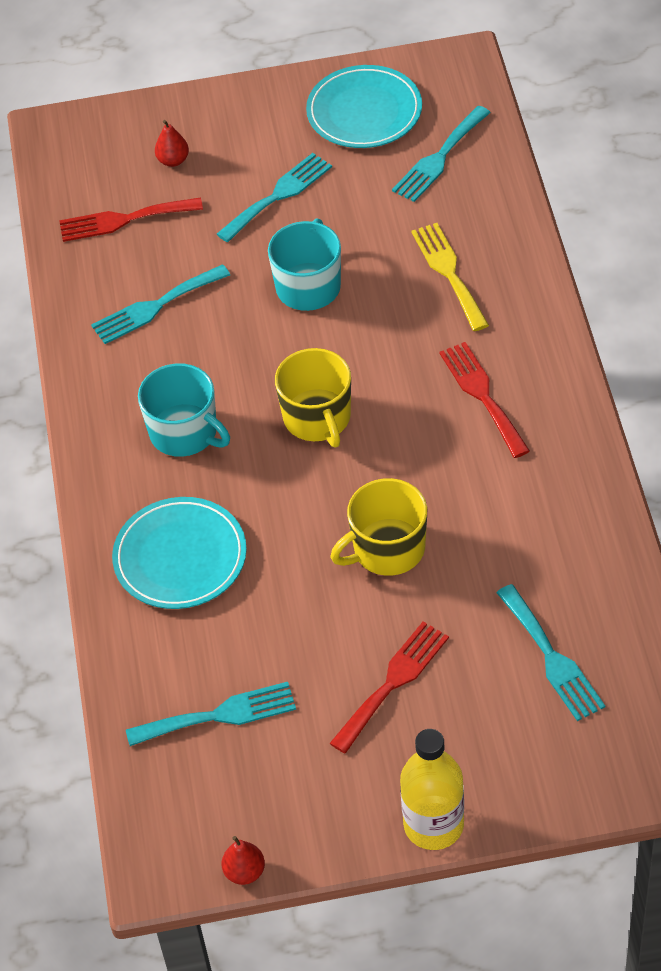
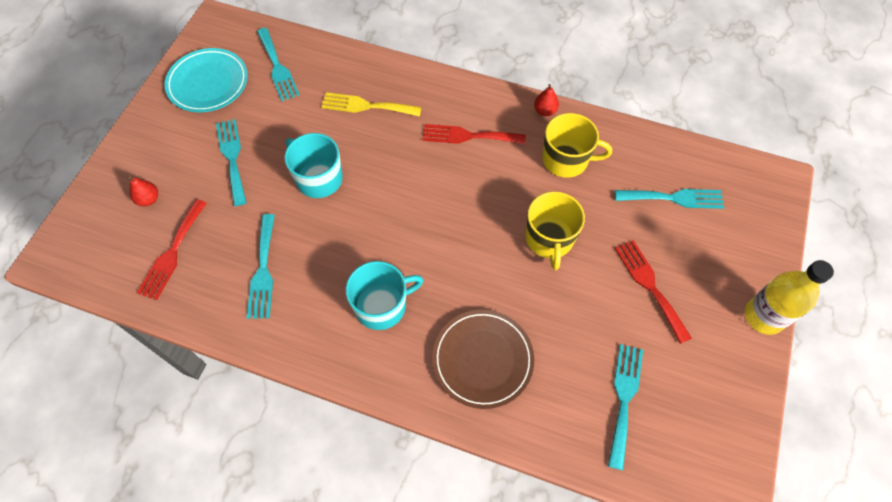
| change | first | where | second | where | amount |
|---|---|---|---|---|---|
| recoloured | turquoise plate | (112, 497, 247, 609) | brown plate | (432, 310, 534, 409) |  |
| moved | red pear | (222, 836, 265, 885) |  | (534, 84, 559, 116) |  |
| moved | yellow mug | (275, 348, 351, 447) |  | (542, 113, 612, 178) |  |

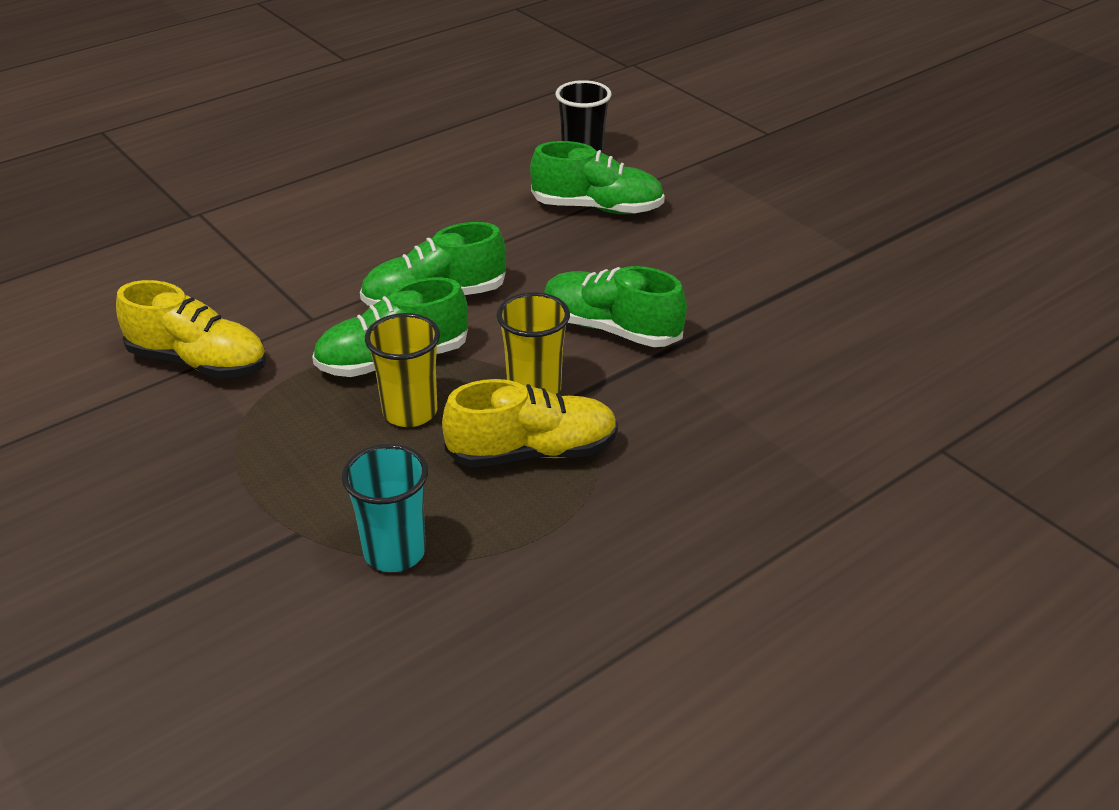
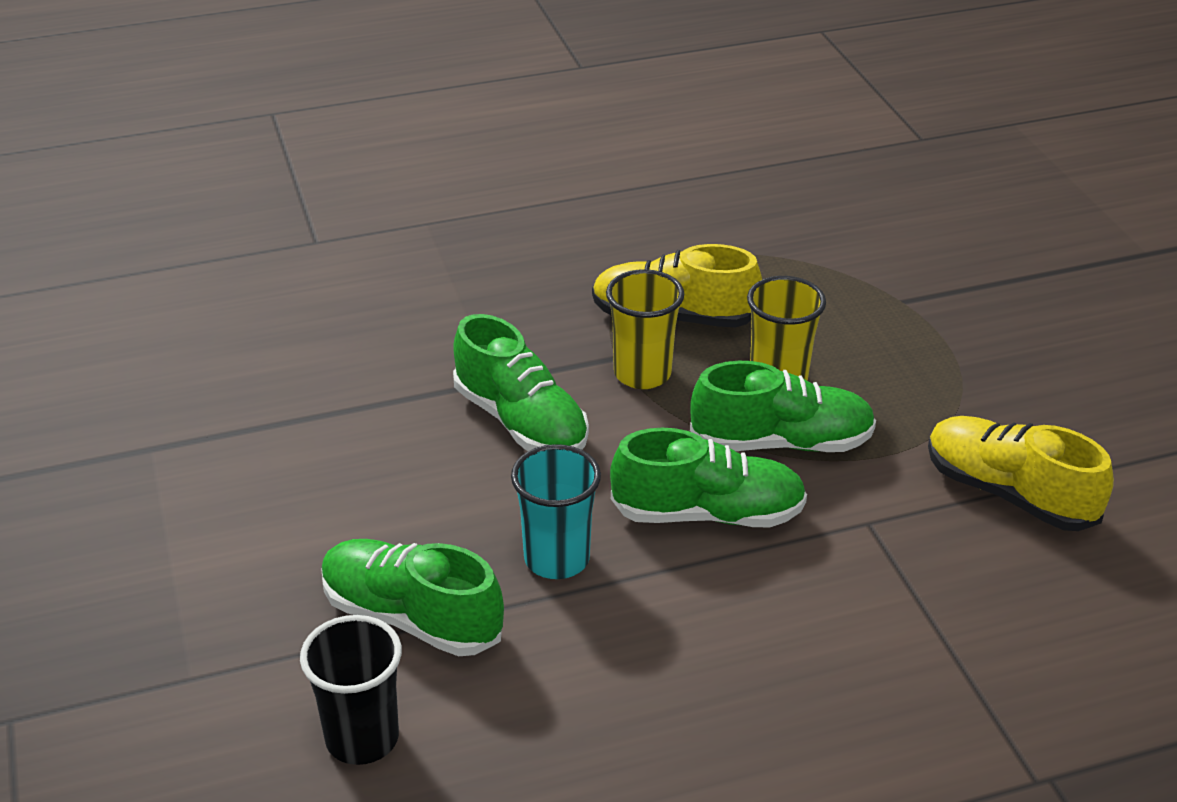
| change | first | where | second | where | amount |
|---|---|---|---|---|---|
| moved | turquoise cup | (342, 444, 428, 572) |  | (511, 444, 601, 579) |  |

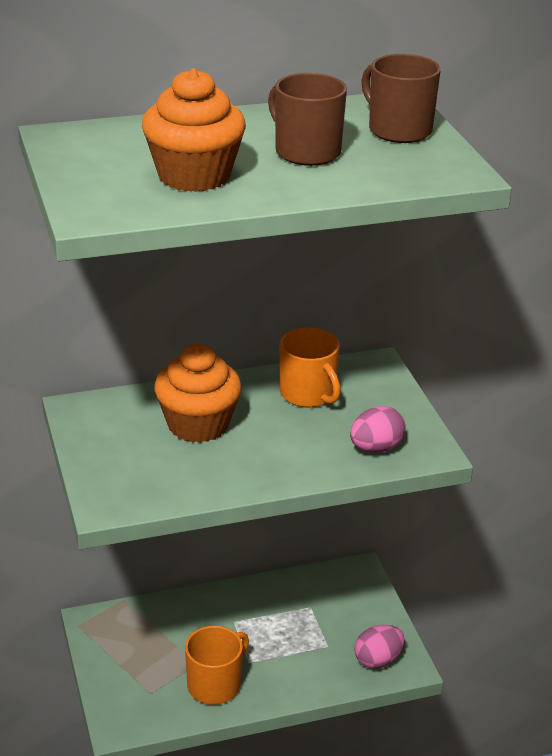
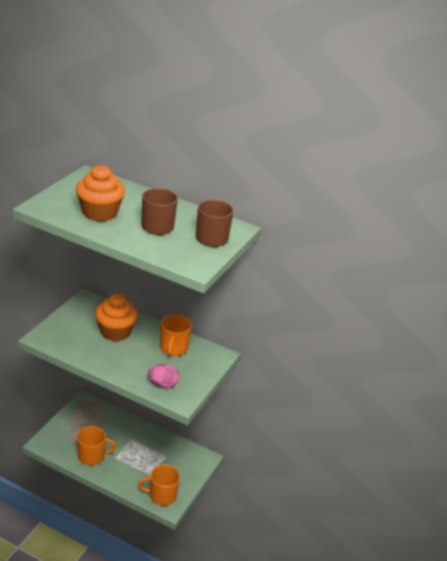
| change | first | where | second | where | amount |
|---|---|---|---|---|---|
| replaced | pink egg | (355, 625, 405, 669) | orange mug | (138, 465, 180, 506) |  |

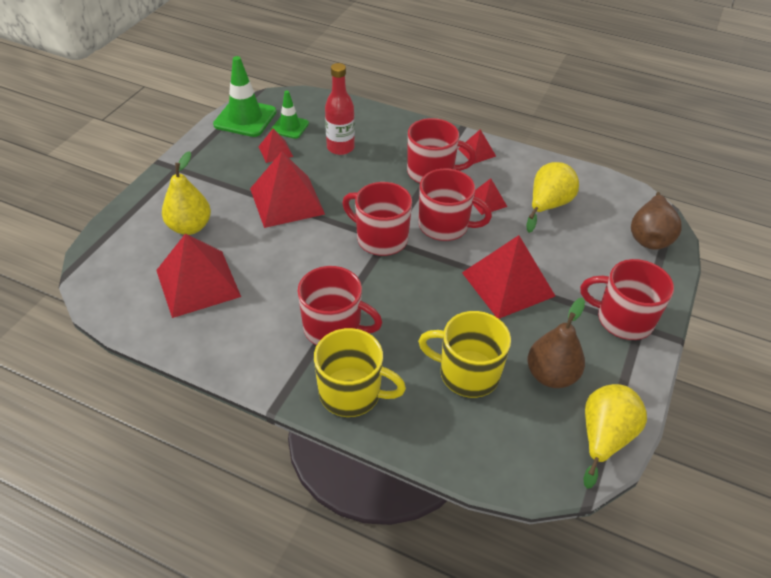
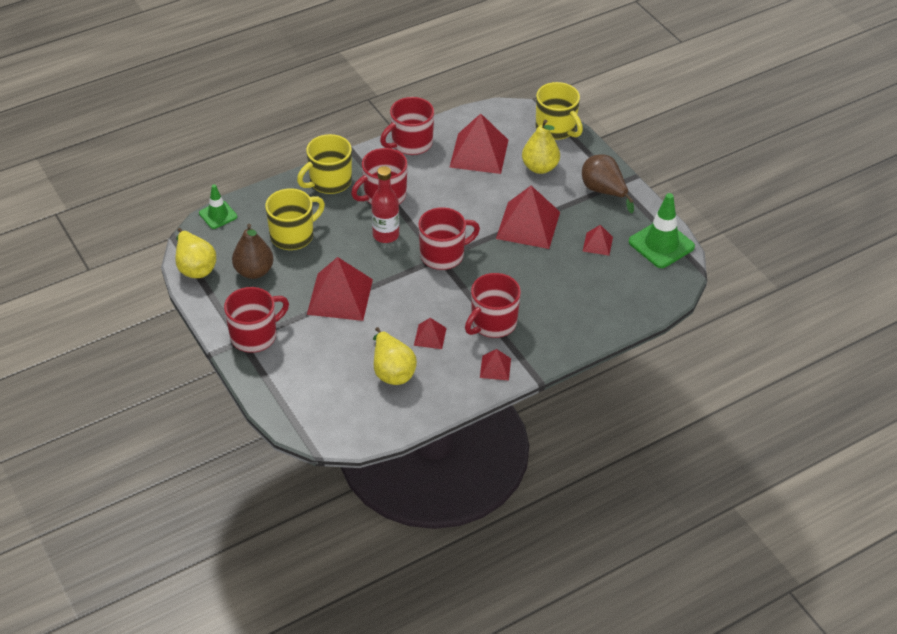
| change | first | where | second | where | amount |
|---|---|---|---|---|---|
| moved | green traffic cone | (271, 91, 309, 139) |  | (199, 184, 237, 229) |  |
| moved | red bottle | (325, 63, 355, 155) |  | (371, 166, 399, 243) |  |
| moved | red mug | (419, 169, 492, 241) |  | (380, 97, 434, 155) |  |
| added |  |  | yellow mug | (536, 82, 583, 140) |  |
| moved | brown pear | (631, 192, 682, 250) |  | (582, 154, 634, 213) |  |

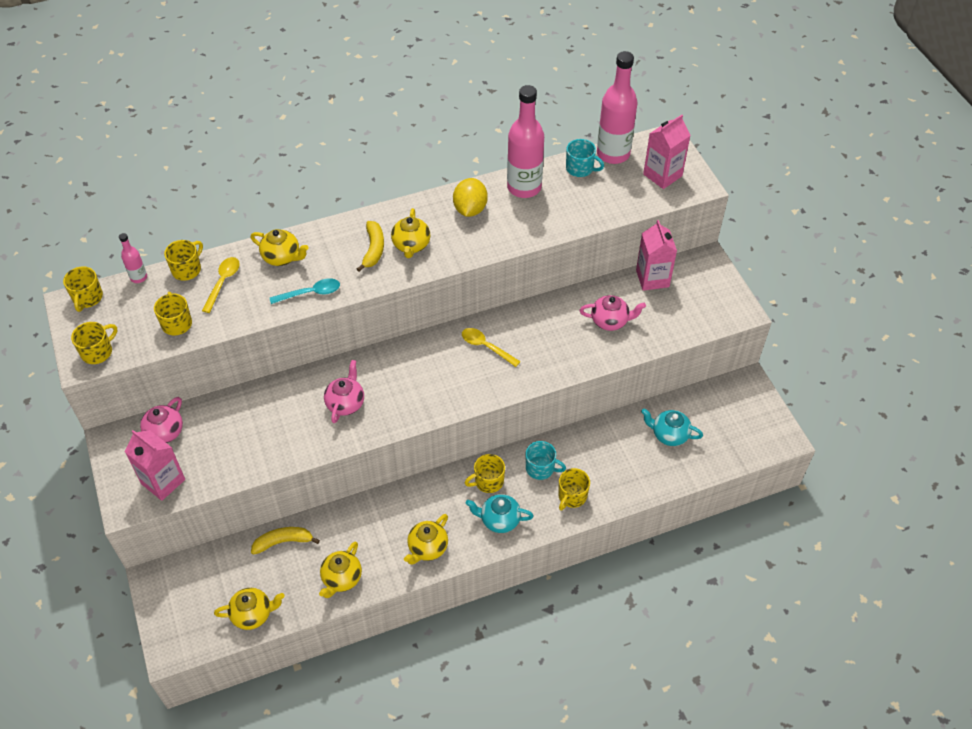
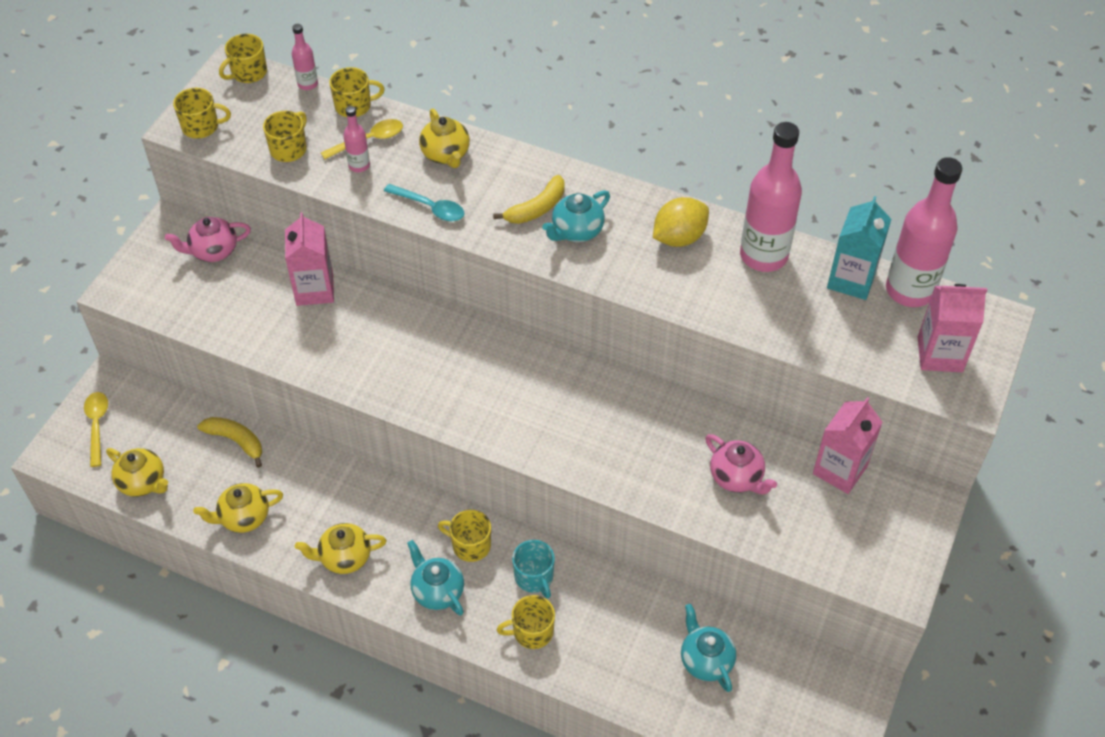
| change | first | where | second | where | amount |
|---|---|---|---|---|---|
| moved | yellow spoon | (462, 328, 521, 367) |  | (84, 392, 108, 467) |  |
| moved | pink carton | (125, 430, 185, 501) |  | (285, 212, 334, 306) |  |
| added |  |  | pink bottle | (344, 106, 370, 172) |  |
| recoloured | yellow teapot | (391, 208, 430, 258) | turquoise teapot | (542, 190, 610, 242) |  |
| replaced | turquoise mug | (566, 139, 604, 177) | turquoise carton | (827, 196, 891, 300) |  |
| removed | pink teapot | (324, 360, 364, 423) |  |  |  |

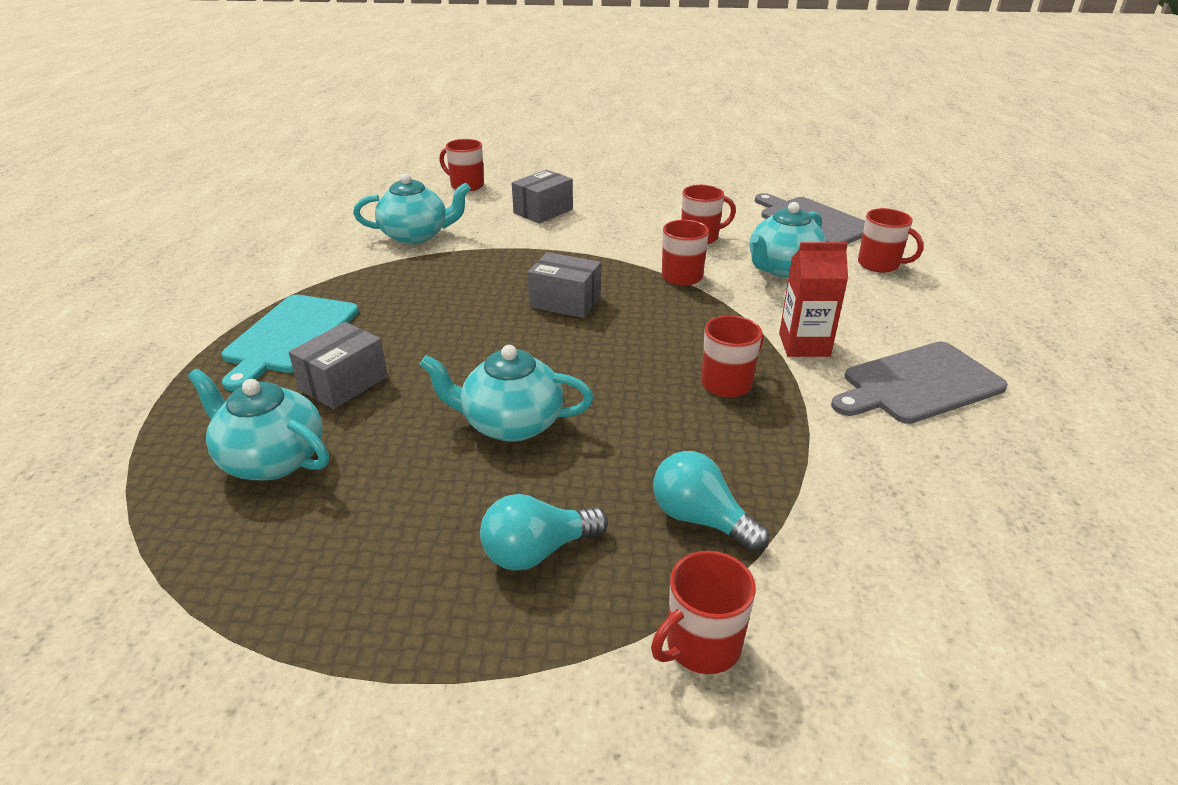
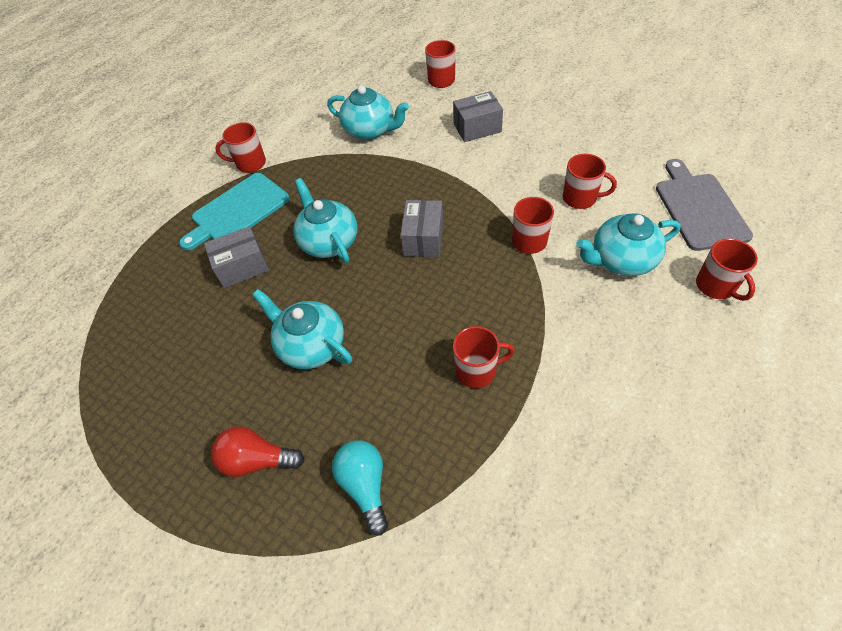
| change | first | where | second | where | amount |
|---|---|---|---|---|---|
| recoloured | turquoise light bulb | (480, 494, 608, 571) | red light bulb | (211, 426, 305, 477) |  |
| moved | red mug | (651, 551, 756, 674) |  | (215, 122, 266, 173) |  |
| moved | turquoise teapot | (188, 369, 329, 480) |  | (293, 178, 357, 263) |  |
| turned | grey box | (528, 252, 601, 318) |  | (400, 200, 443, 257) | 45 degrees clockwise |
| removed | red carton | (779, 242, 848, 357) |  |  |  |
| removed | grey cutting board | (831, 341, 1008, 424) |  |  |  |

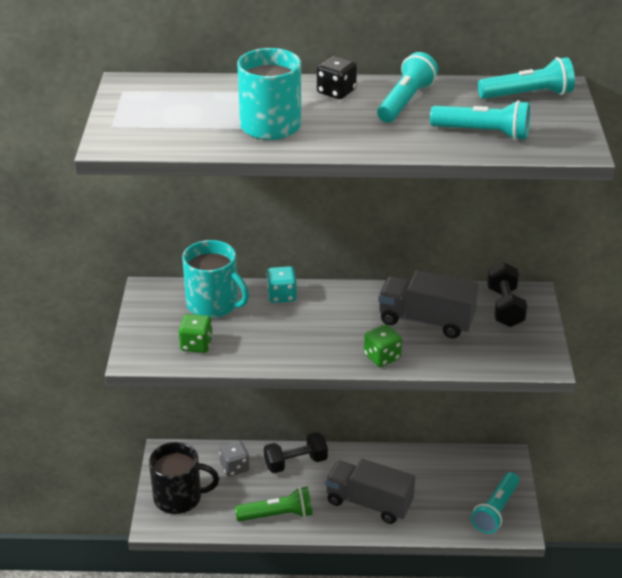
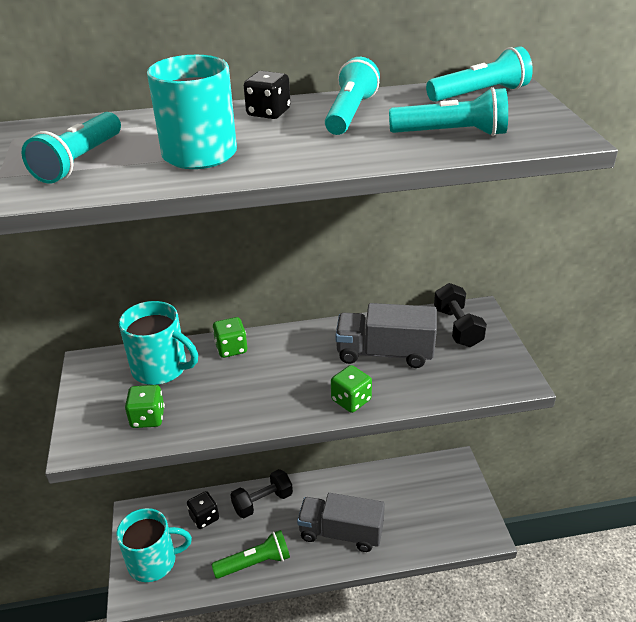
| change | first | where | second | where | amount |
|---|---|---|---|---|---|
| moved | turquoise flashlight | (471, 472, 519, 534) |  | (22, 112, 121, 184) |  |
| recoloured | black mug | (149, 442, 219, 514) | turquoise mug | (116, 508, 192, 582) |  |
| recoloured | grey dice | (219, 440, 249, 477) | black dice | (187, 491, 219, 529) |  |
| recoloured | turquoise dice | (267, 266, 297, 303) | green dice | (213, 317, 247, 358) |  |

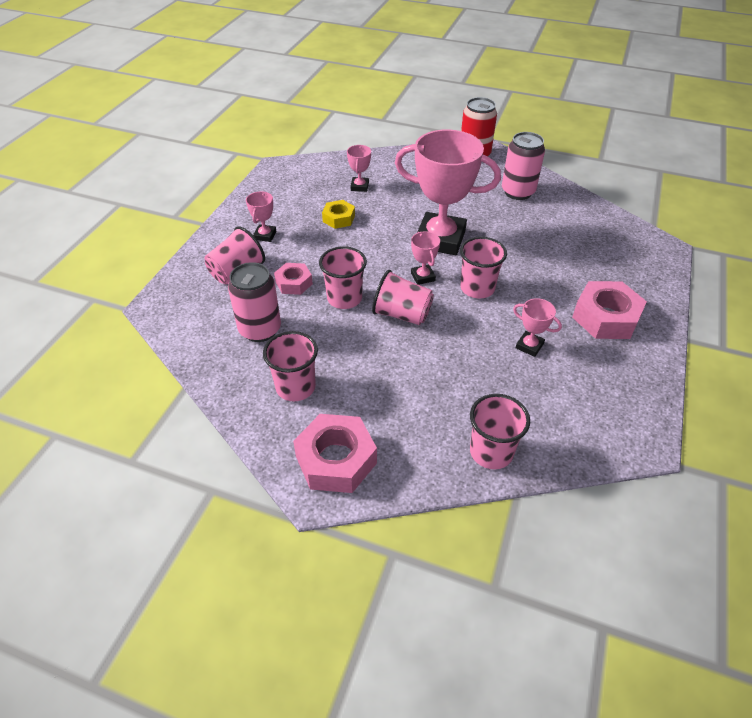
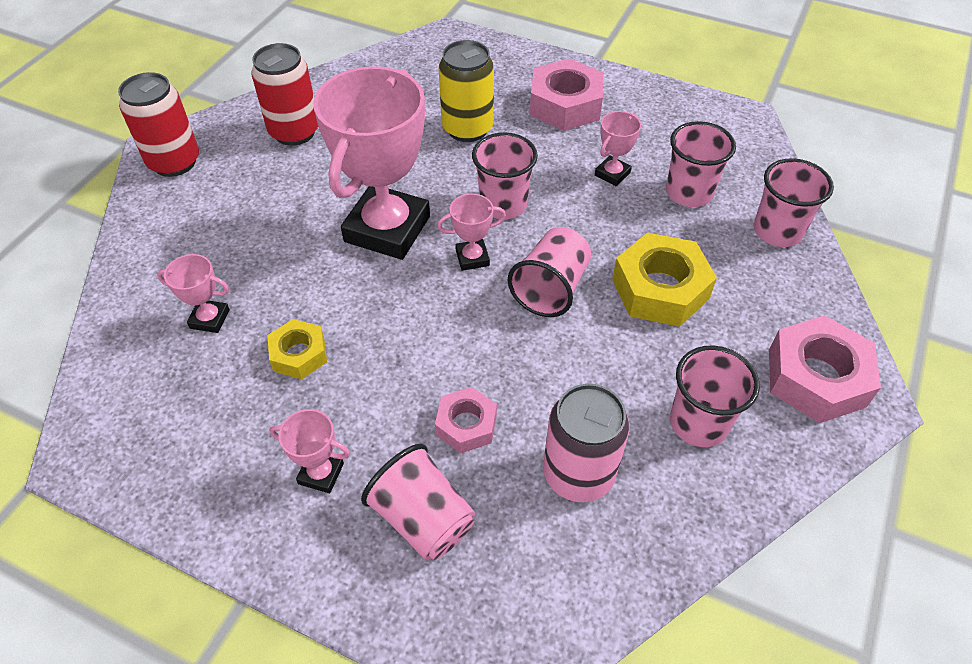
| change | first | where | second | where | amount |
|---|---|---|---|---|---|
| recoloured | pink can | (502, 132, 545, 200) | red can | (251, 43, 318, 146) |  |
| added |  |  | yellow can | (439, 40, 494, 142) |  |
| added |  |  | yellow nut | (612, 232, 717, 327) |  |
| moved | pink cup | (319, 246, 367, 309) |  | (666, 121, 736, 207) |  |

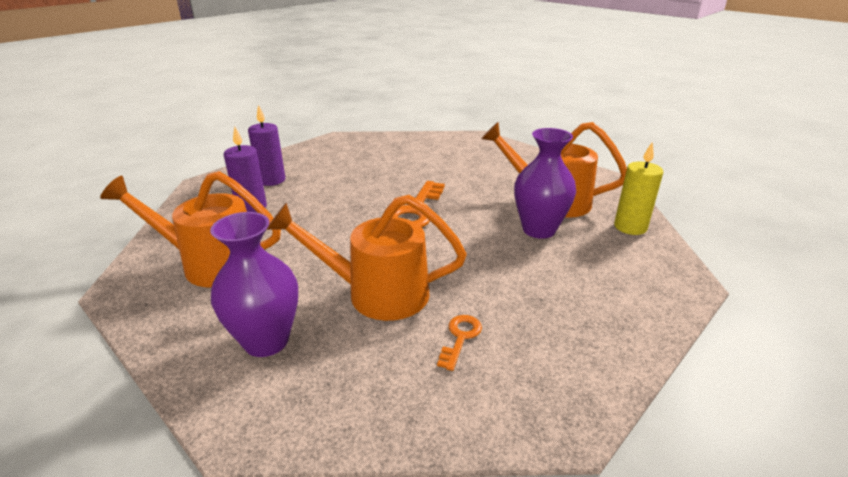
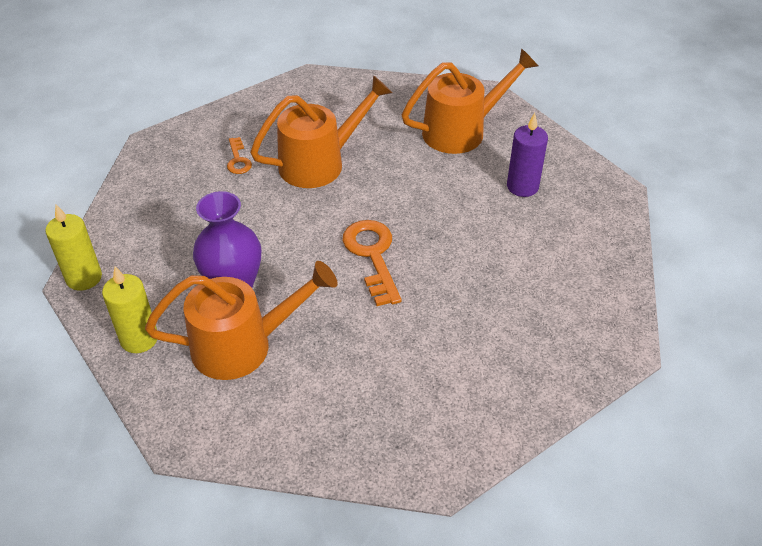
| change | first | where | second | where | amount |
|---|---|---|---|---|---|
| added |  |  | yellow candle | (46, 204, 102, 291) |  |
| removed | purple vase | (210, 212, 298, 357) |  |  |  |
| removed | purple candle | (248, 105, 286, 186) |  |  |  |

